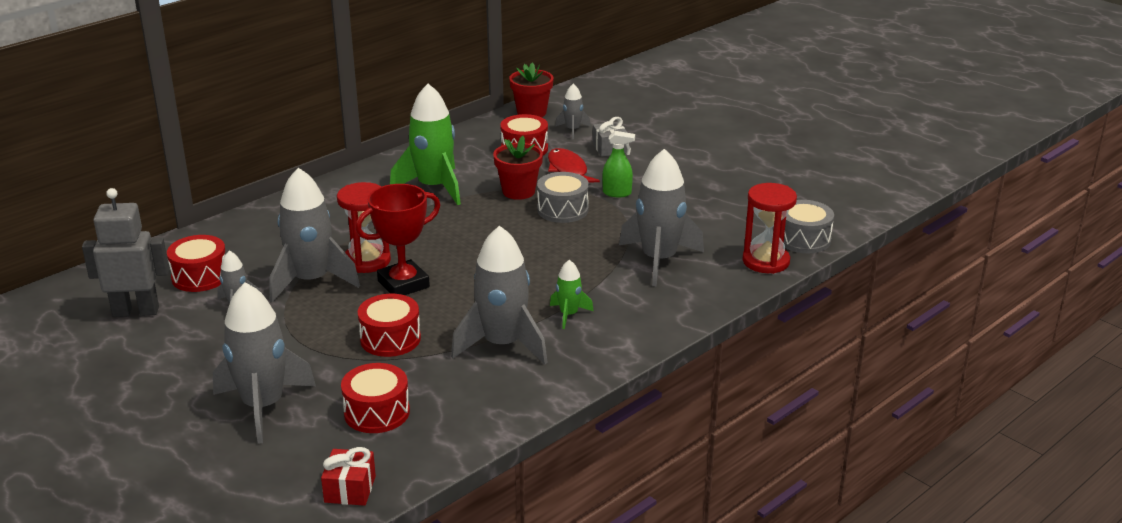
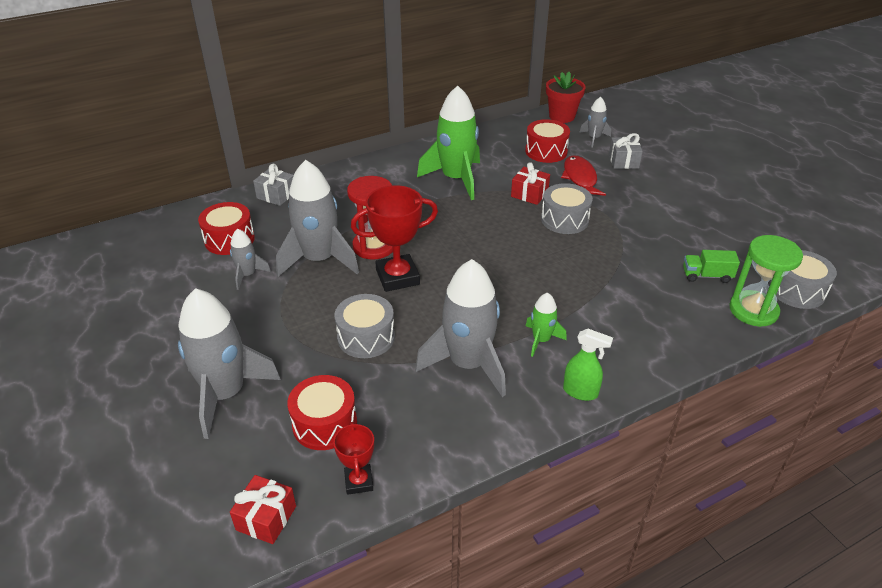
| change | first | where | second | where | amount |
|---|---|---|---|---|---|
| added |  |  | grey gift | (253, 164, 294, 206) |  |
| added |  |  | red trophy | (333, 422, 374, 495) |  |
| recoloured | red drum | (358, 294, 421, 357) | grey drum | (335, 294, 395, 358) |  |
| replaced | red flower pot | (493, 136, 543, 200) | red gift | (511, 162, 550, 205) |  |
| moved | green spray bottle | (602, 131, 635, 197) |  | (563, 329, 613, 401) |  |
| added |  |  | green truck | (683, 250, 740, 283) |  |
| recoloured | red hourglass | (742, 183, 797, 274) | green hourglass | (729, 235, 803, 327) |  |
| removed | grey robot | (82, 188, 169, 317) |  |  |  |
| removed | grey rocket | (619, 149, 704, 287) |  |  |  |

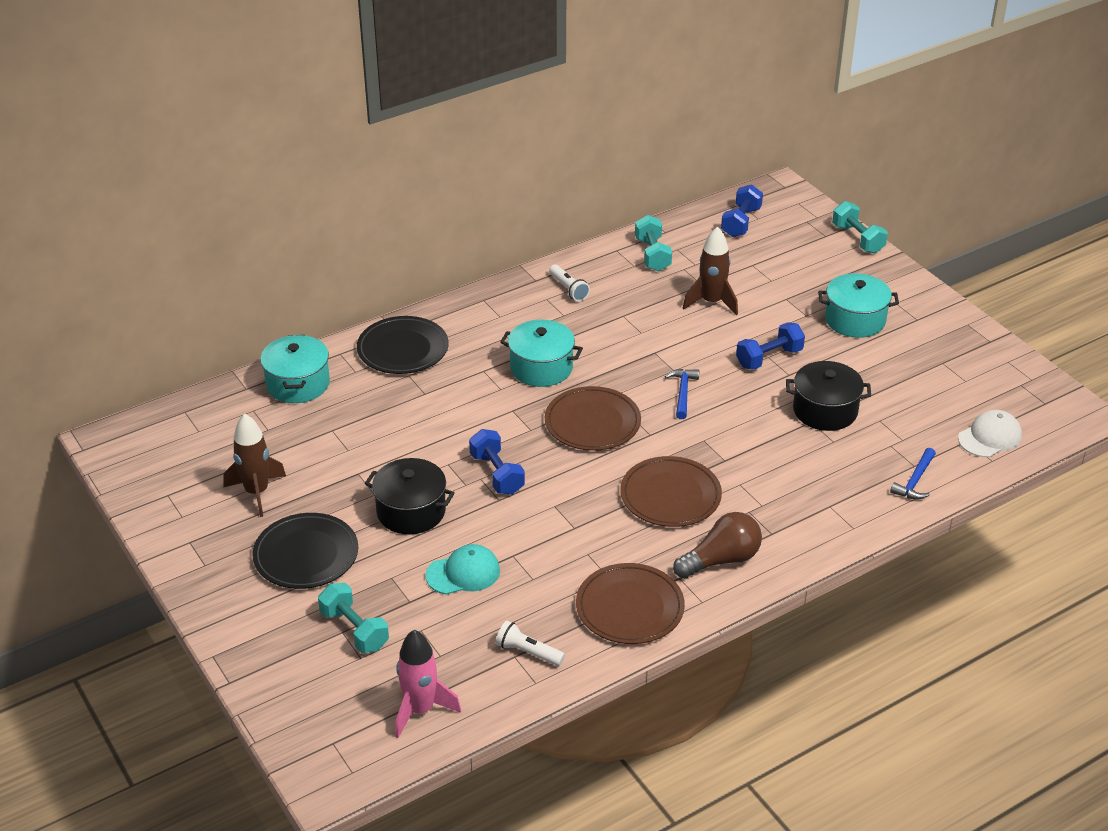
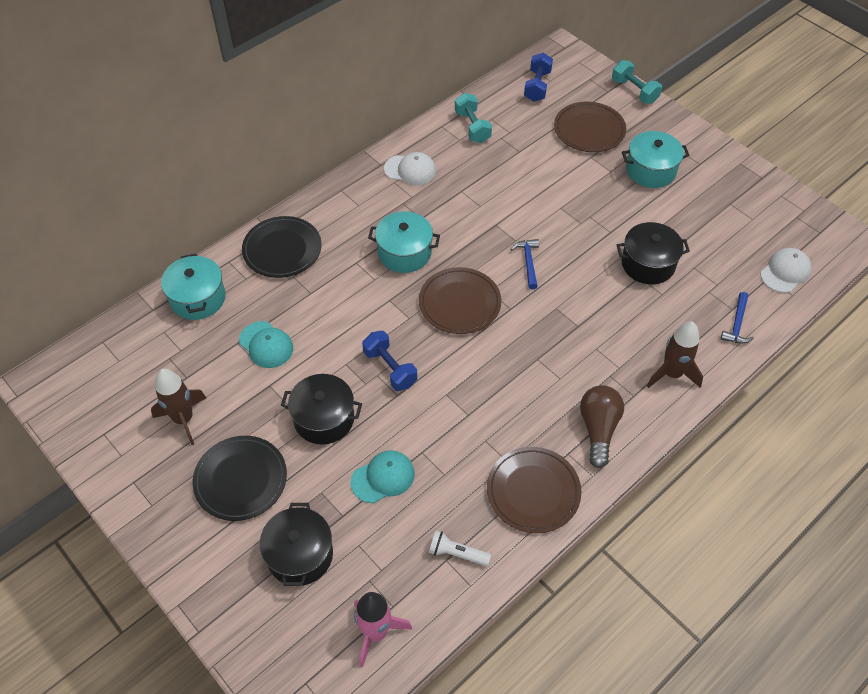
| change | first | where | second | where | amount |
|---|---|---|---|---|---|
| added |  |  | turquoise cap | (239, 321, 293, 368) |  |
| replaced | turquoise dumbbell | (318, 583, 389, 653) | black pot | (260, 503, 333, 586) |  |
| replaced | white flashlight | (549, 265, 590, 301) | white cap | (384, 152, 436, 185) |  |
| moved | brown plate | (620, 456, 722, 527) |  | (554, 102, 626, 152) |  |
| turned | brown light bulb | (673, 512, 762, 579) |  | (580, 385, 624, 468) | 45 degrees counterclockwise |
| moved | brown rocket | (683, 226, 738, 315) |  | (647, 322, 703, 388) |  |
| removed | blue dumbbell | (736, 322, 805, 370) |  |  |  |

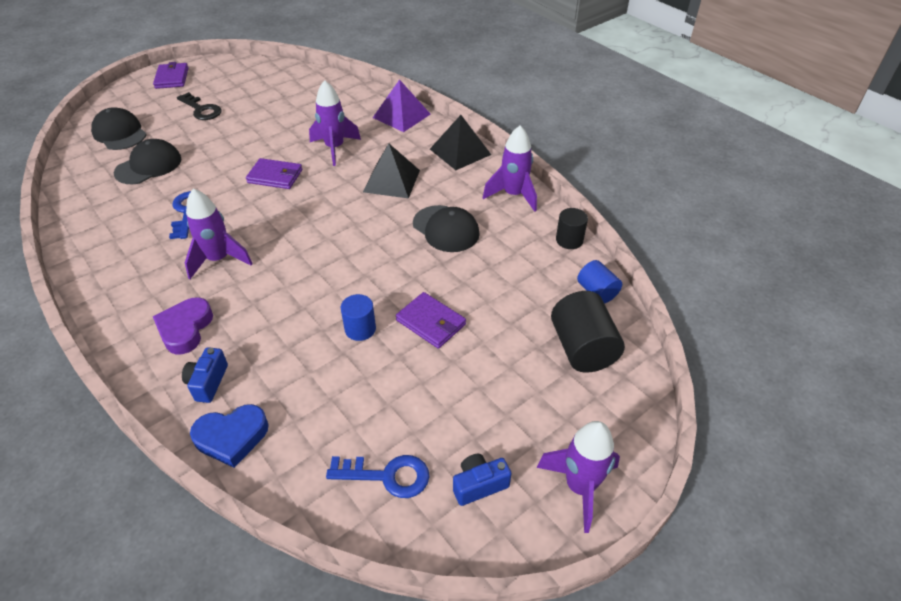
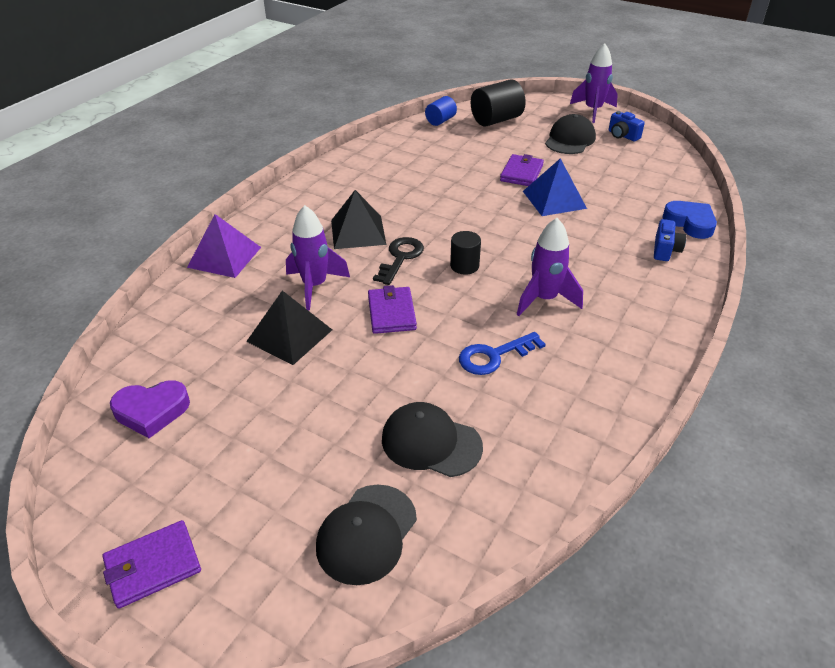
| change | first | where | second | where | amount |
|---|---|---|---|---|---|
| moved | purple heart | (153, 297, 213, 354) |  | (110, 380, 190, 438) |  |
| moved | black pyramid | (430, 115, 491, 170) |  | (246, 290, 332, 365) |  |
| moved | black key | (177, 92, 222, 120) |  | (373, 237, 424, 285) |  |
| moved | black cylinder | (556, 208, 588, 249) |  | (450, 231, 481, 275) |  |
| replaced | blue cylinder | (341, 294, 376, 341) | blue pyramid | (523, 158, 587, 216) |  |
| moved | black cap | (413, 205, 480, 252) |  | (545, 114, 596, 154) |  |
| turned | blue camera | (182, 347, 228, 403) |  | (654, 219, 686, 261) | 60 degrees counterclockwise |
| removed | blue key | (326, 455, 429, 498) |  |  |  |
| removed | purple rocket | (483, 126, 537, 212) |  |  |  |

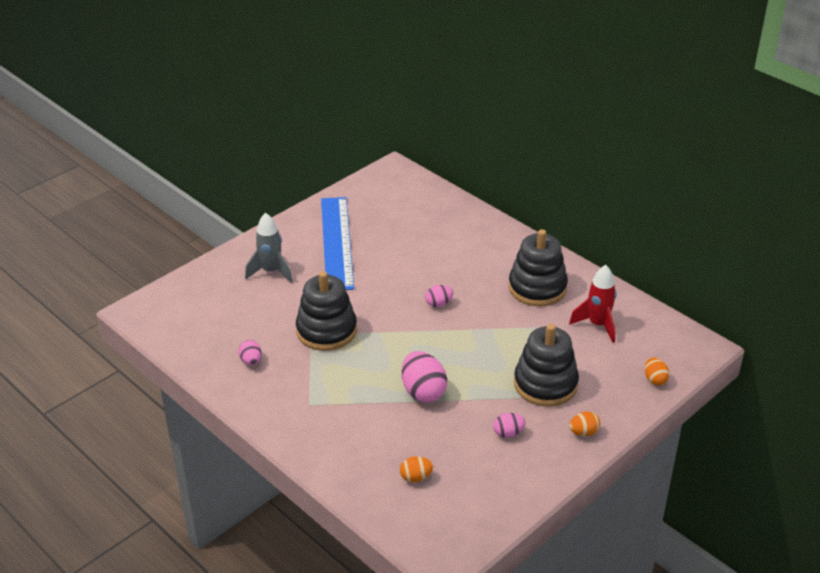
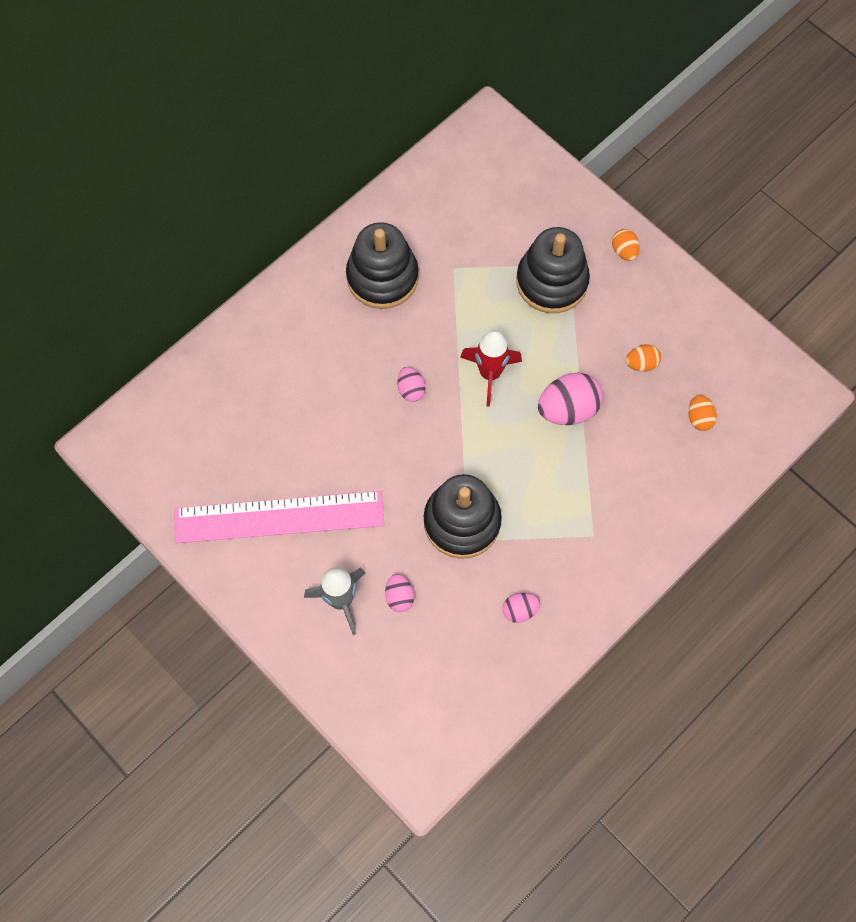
| change | first | where | second | where | amount |
|---|---|---|---|---|---|
| recoloured | blue ruler | (321, 197, 354, 290) | pink ruler | (174, 491, 384, 543) |  |
| moved | pink egg | (493, 413, 525, 438) |  | (385, 574, 414, 612) |  |
| moved | red rocket | (569, 265, 617, 343) |  | (460, 330, 522, 407) |  |
| moved | orange egg | (645, 358, 669, 385) |  | (626, 344, 661, 372) |  |

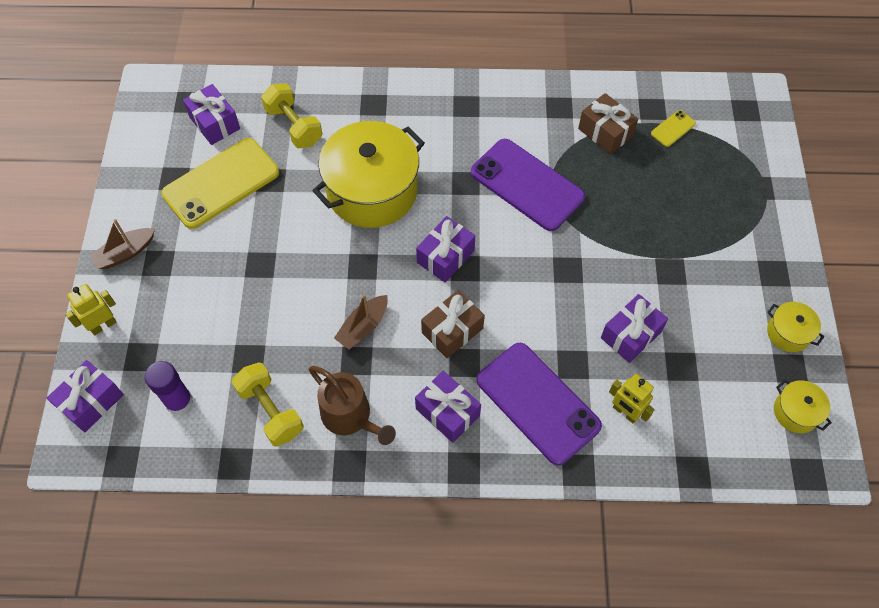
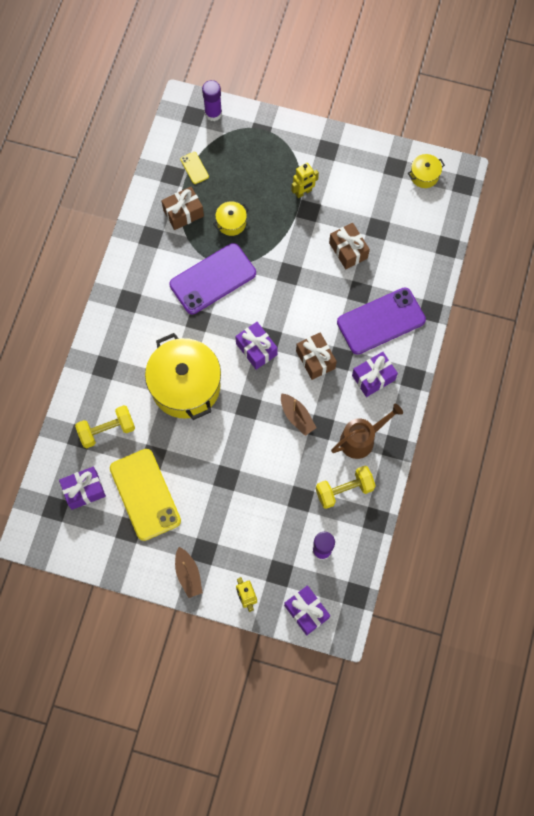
| change | first | where | second | where | amount |
|---|---|---|---|---|---|
| added |  |  | purple glue stick | (202, 80, 222, 121) |  |
| moved | yellow pot | (767, 302, 824, 352) |  | (213, 201, 249, 236) |  |
| moved | yellow robot | (609, 374, 655, 423) |  | (291, 163, 319, 198) |  |
| recoloured | purple gift | (601, 294, 668, 363) | brown gift | (329, 223, 370, 269) |  |

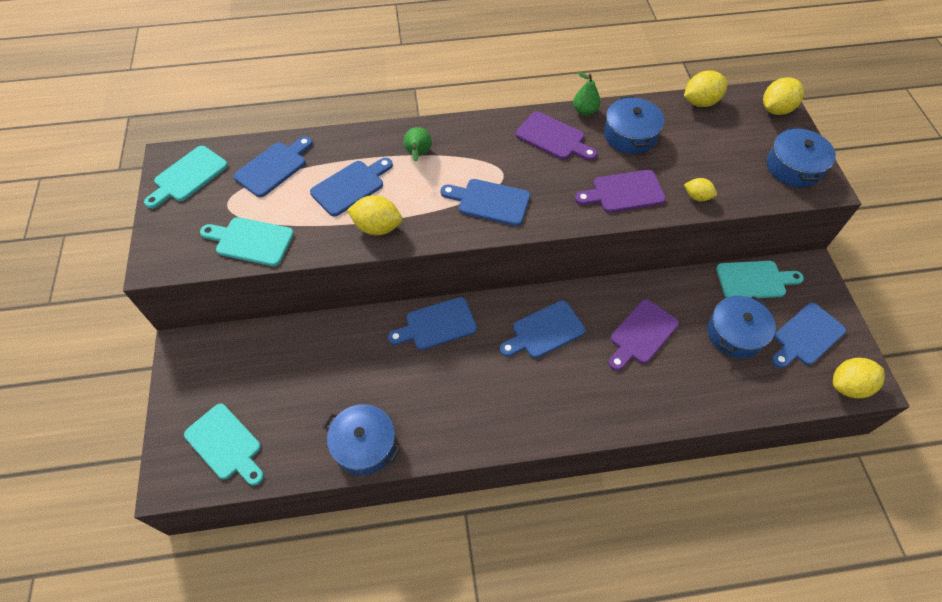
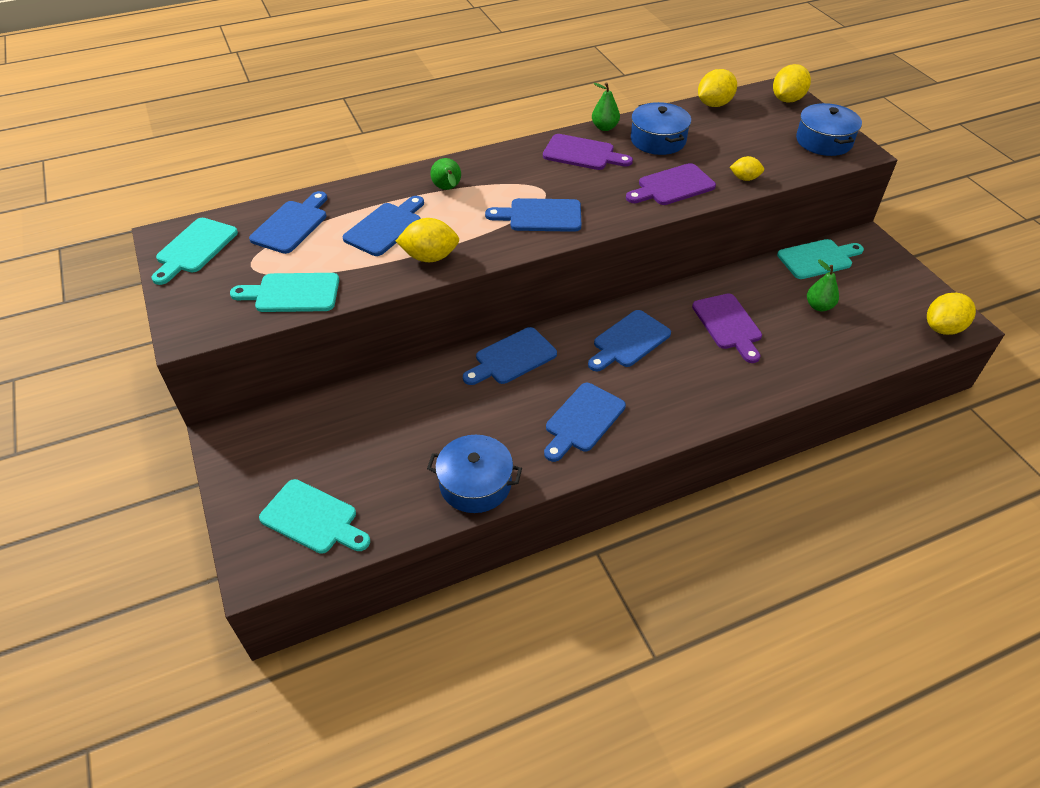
| change | first | where | second | where | amount |
|---|---|---|---|---|---|
| moved | blue cutting board | (772, 303, 846, 368) |  | (544, 383, 626, 462) |  |
| turned | purple cutting board | (609, 299, 679, 371) |  | (692, 294, 762, 363) | 45 degrees counterclockwise |
| replaced | blue pot | (708, 296, 776, 358) | green pear | (807, 260, 839, 311) |  |

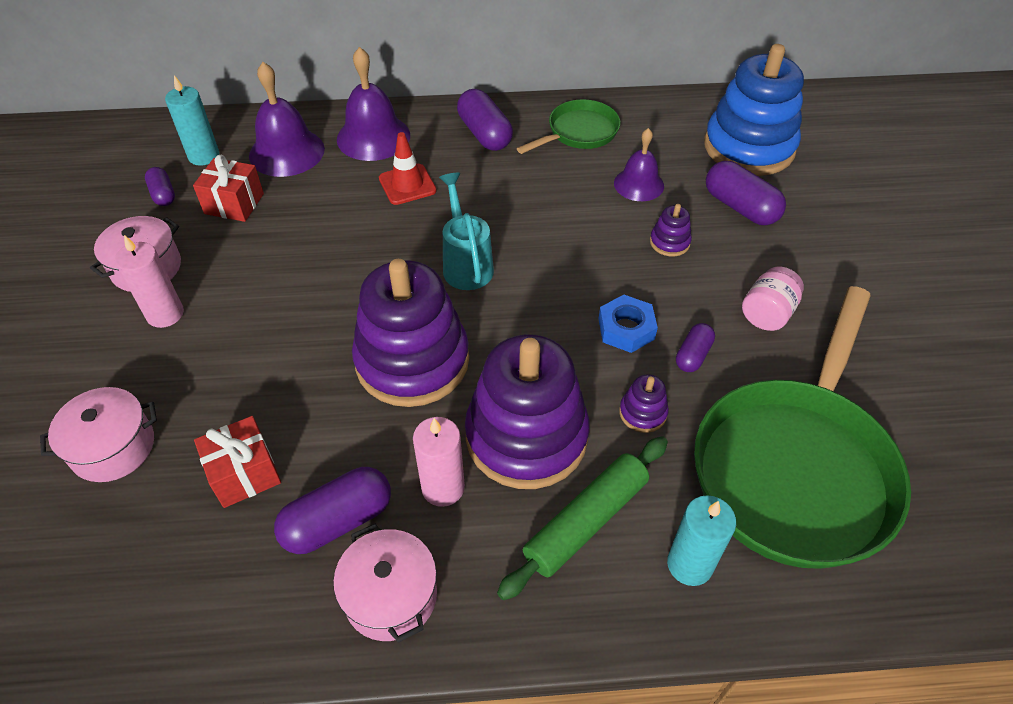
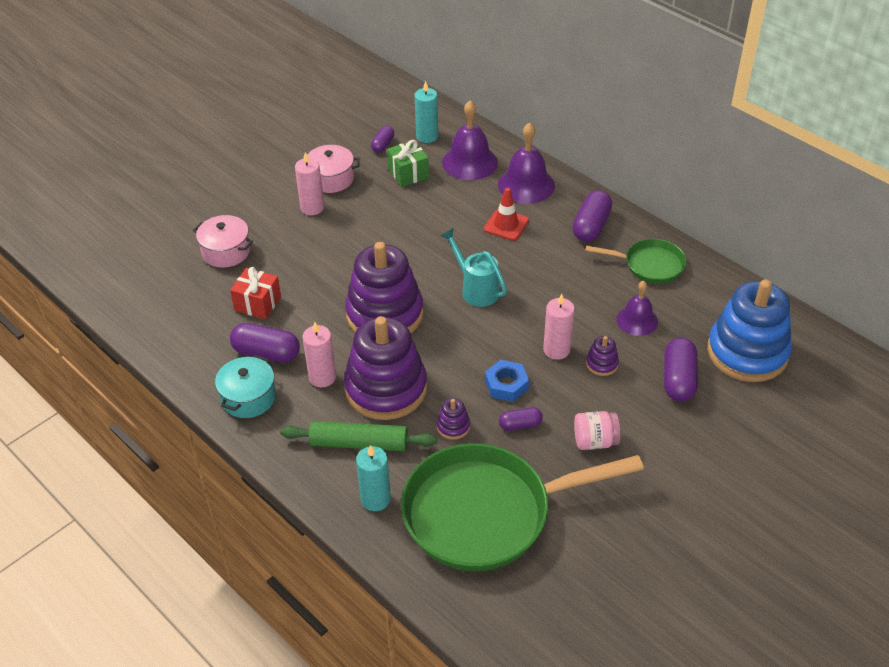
| change | first | where | second | where | amount |
|---|---|---|---|---|---|
| recoloured | pink pot | (333, 524, 437, 643) | turquoise pot | (215, 355, 276, 418) |  |
| recoloured | red gift | (193, 155, 264, 222) | green gift | (387, 140, 429, 187) |  |
| turned | turquoise watering can | (439, 173, 494, 290) |  | (440, 228, 507, 307) | 75 degrees counterclockwise |
| added |  |  | pink candle | (543, 294, 575, 360) |  |

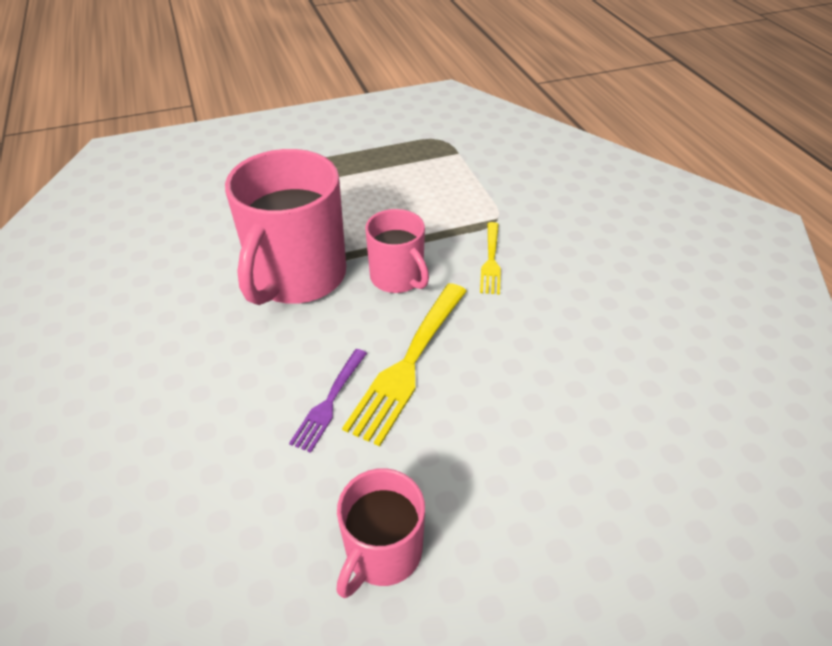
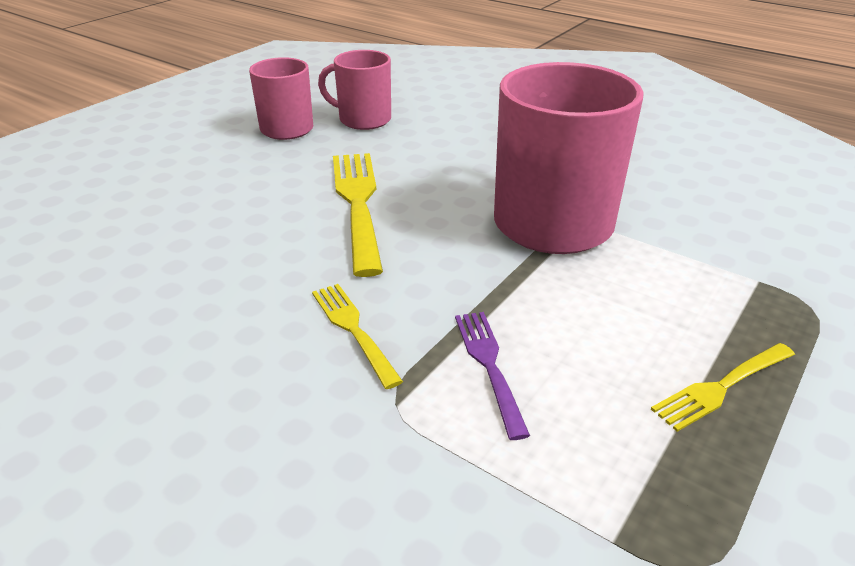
| change | first | where | second | where | amount |
|---|---|---|---|---|---|
| moved | pink mug | (365, 209, 429, 293) |  | (318, 50, 391, 130) |  |
| moved | purple fork | (289, 349, 367, 453) |  | (455, 312, 530, 440) |  |
| added |  |  | yellow fork | (651, 343, 795, 432) |  |

